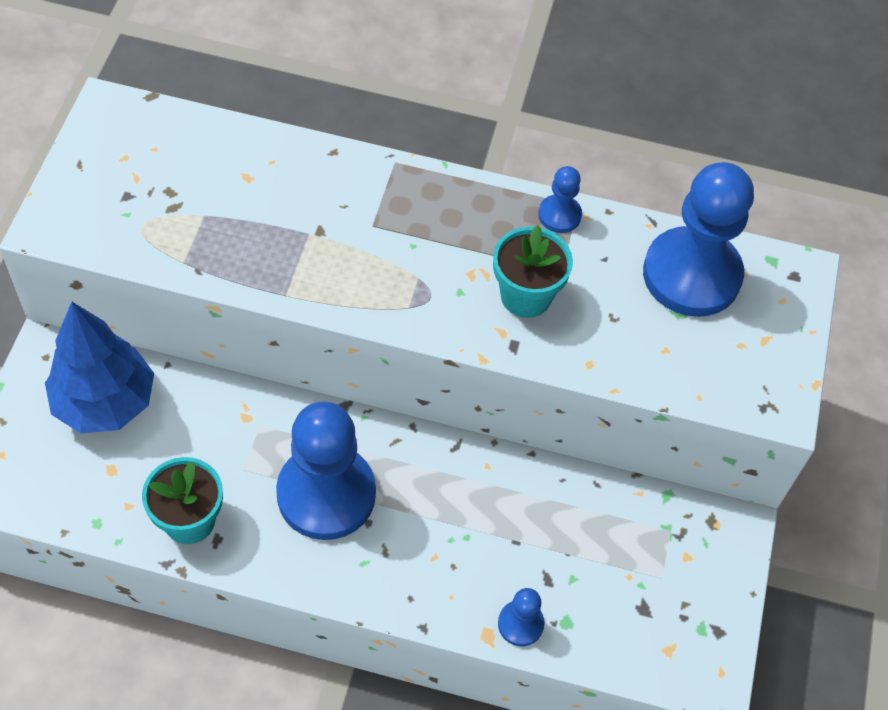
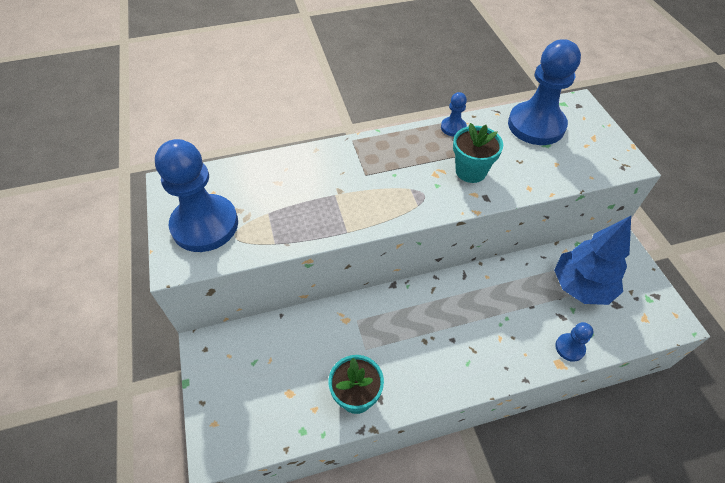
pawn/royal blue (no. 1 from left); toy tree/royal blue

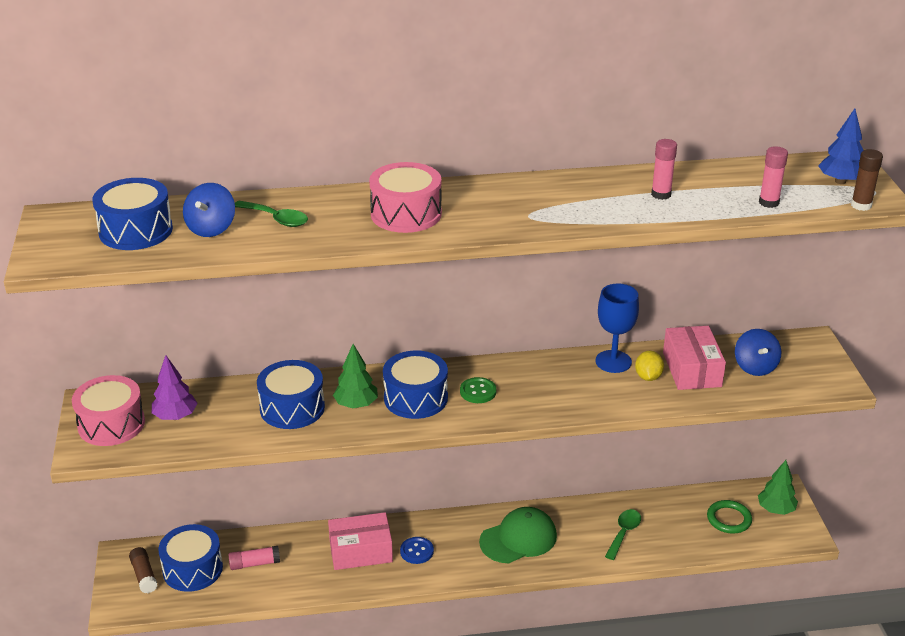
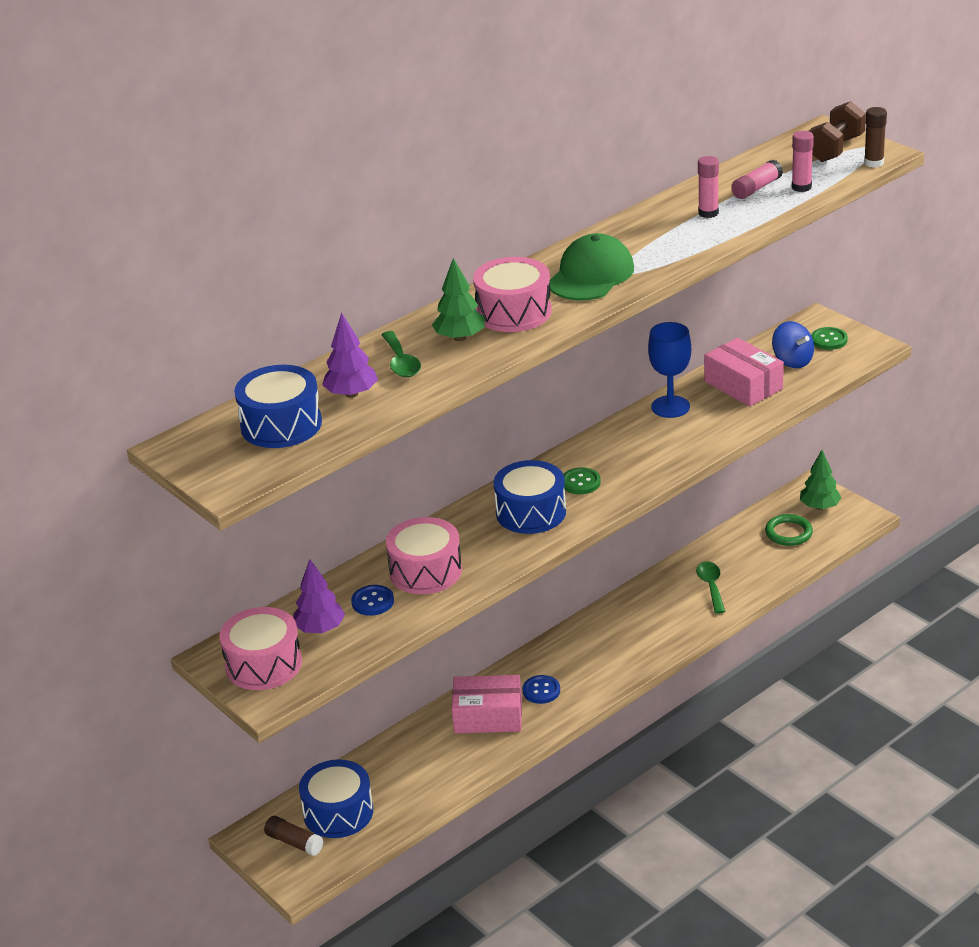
toy tree/royal purple (no. 2 from left); button/royal blue (no. 1 from left); spoon/leaf-green (no. 1 from left); toy drum/pink (no. 2 from left); toy tree/leaf-green (no. 1 from left); package/pink (no. 1 from left); peaked cap/leaf-green; glue stick/pink (no. 2 from left); dumbbell/dark brown; button/leaf-green (no. 2 from left); toy lemon/yellow

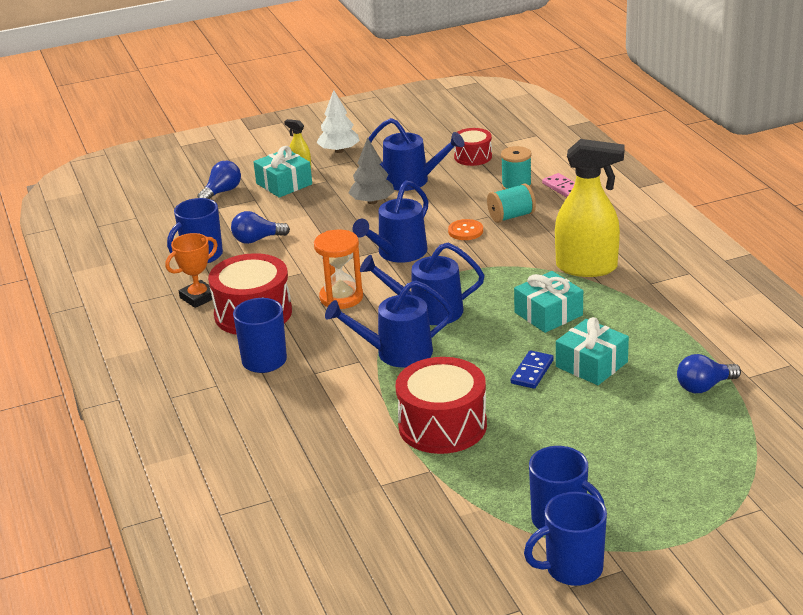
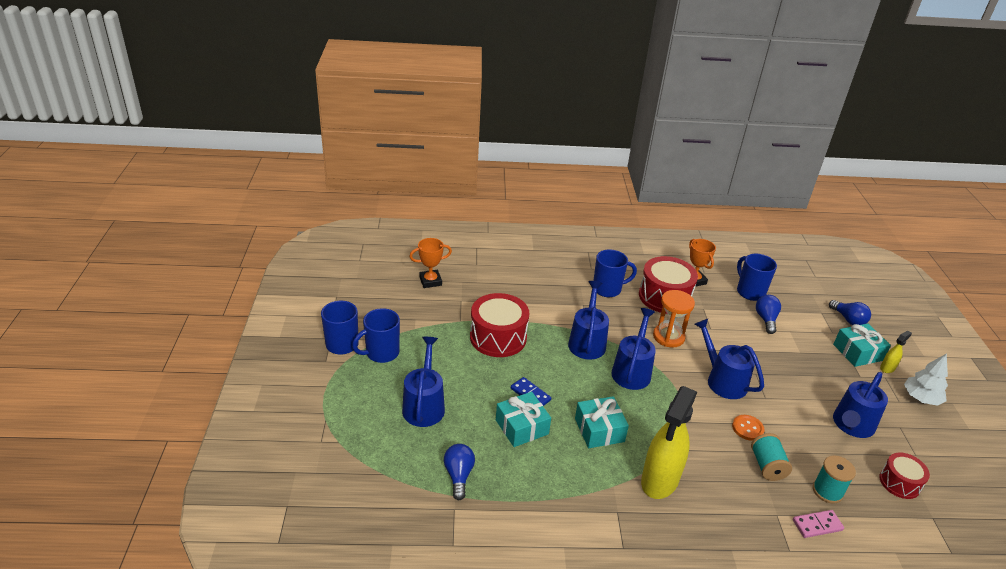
watering pot/royal blue (no. 1 from left); trophy/bright orange (no. 1 from left); toy tree/ash-grey

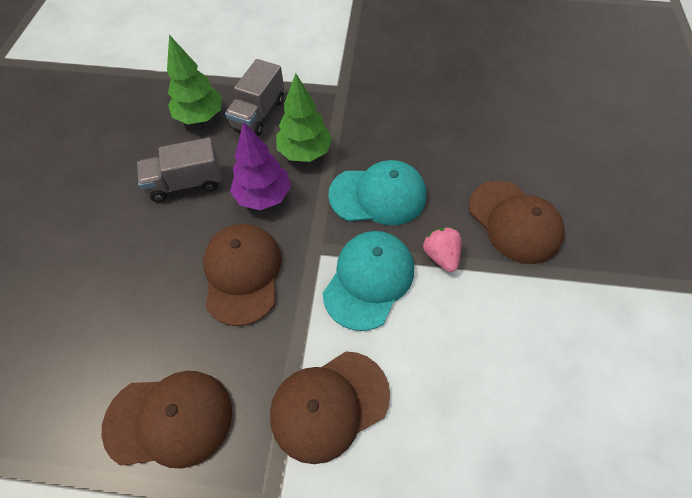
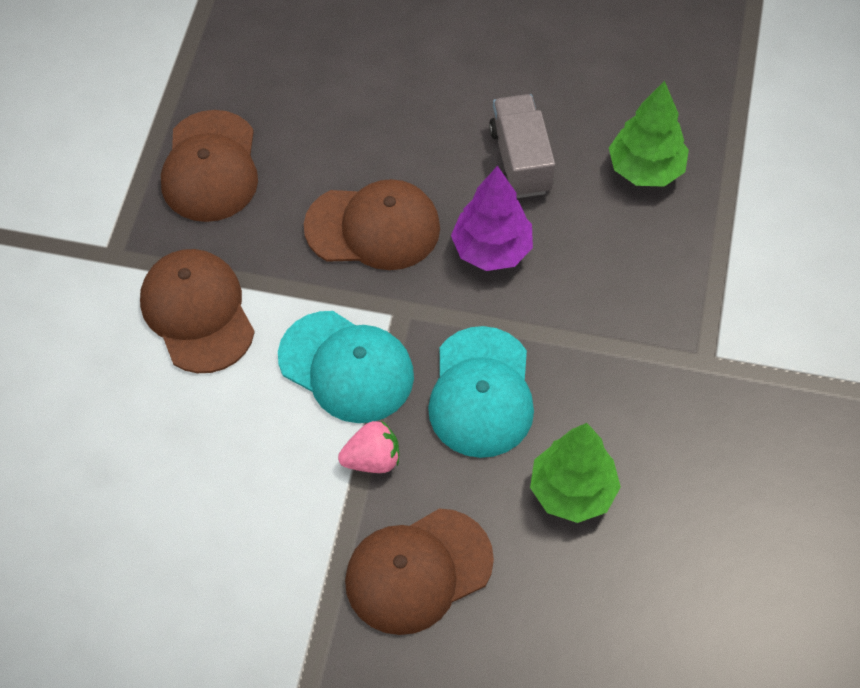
toy tree/leaf-green (no. 1 from left); toy truck/ash-grey (no. 2 from left in the first image)

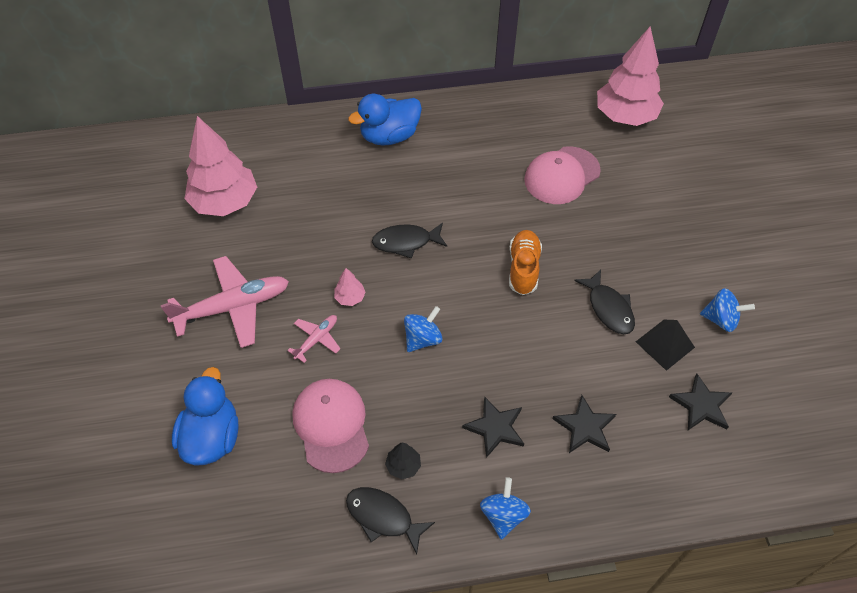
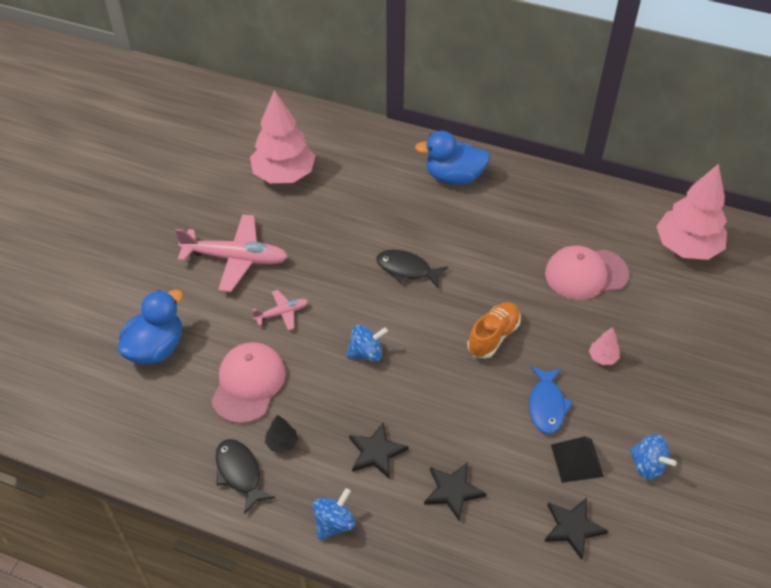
toy fish/royal blue; toy tree/pink (no. 2 from left)

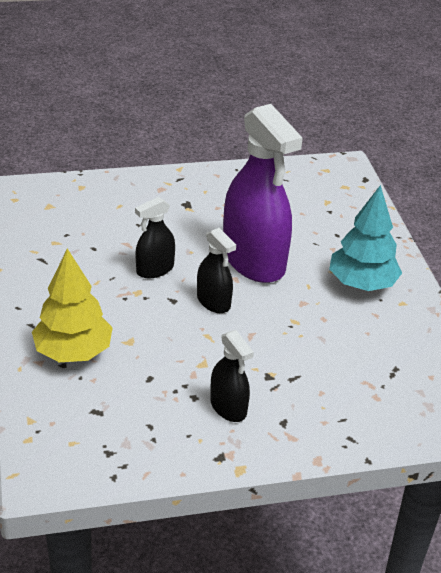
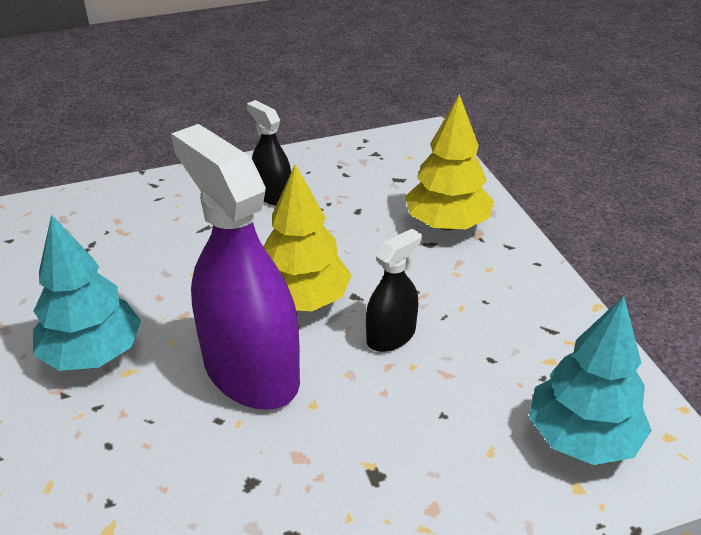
toy tree/yellow (no. 1 from left); toy tree/turquoise (no. 2 from left)

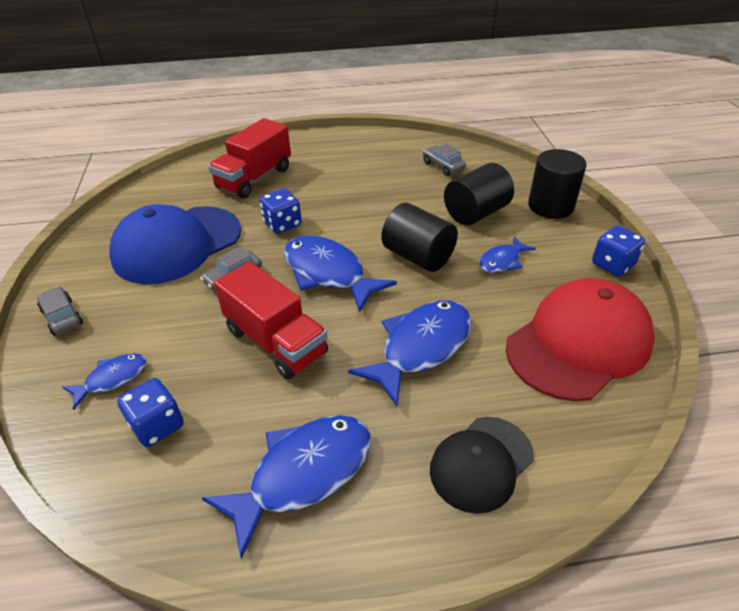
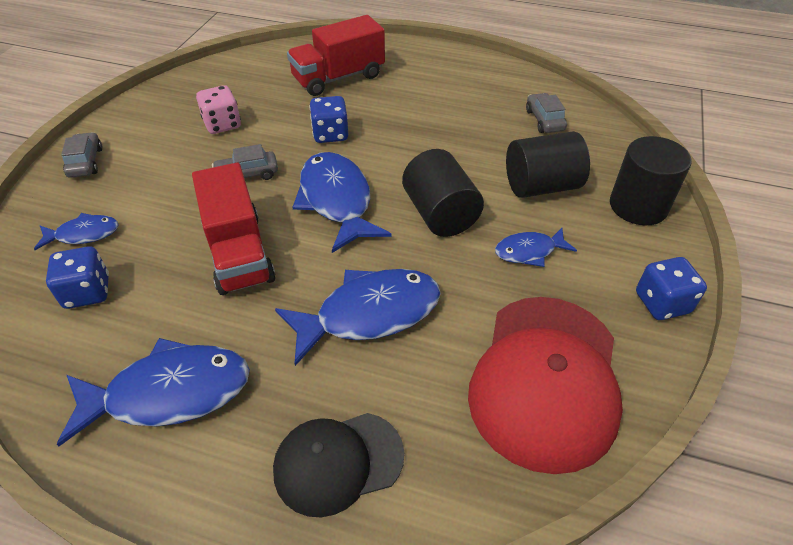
dice/pink; peaked cap/crimson

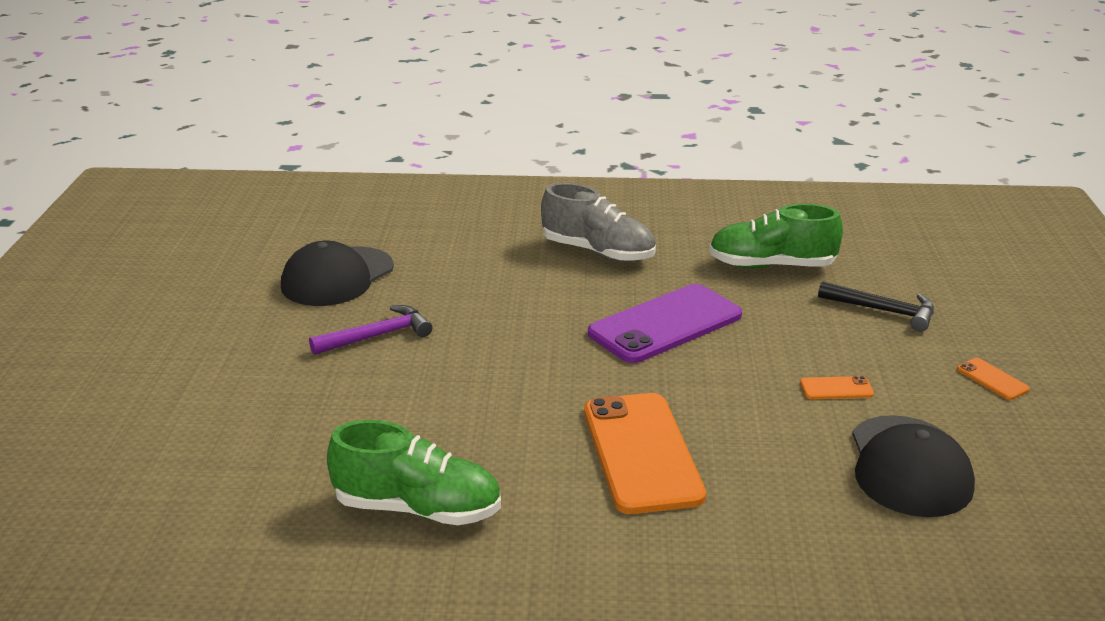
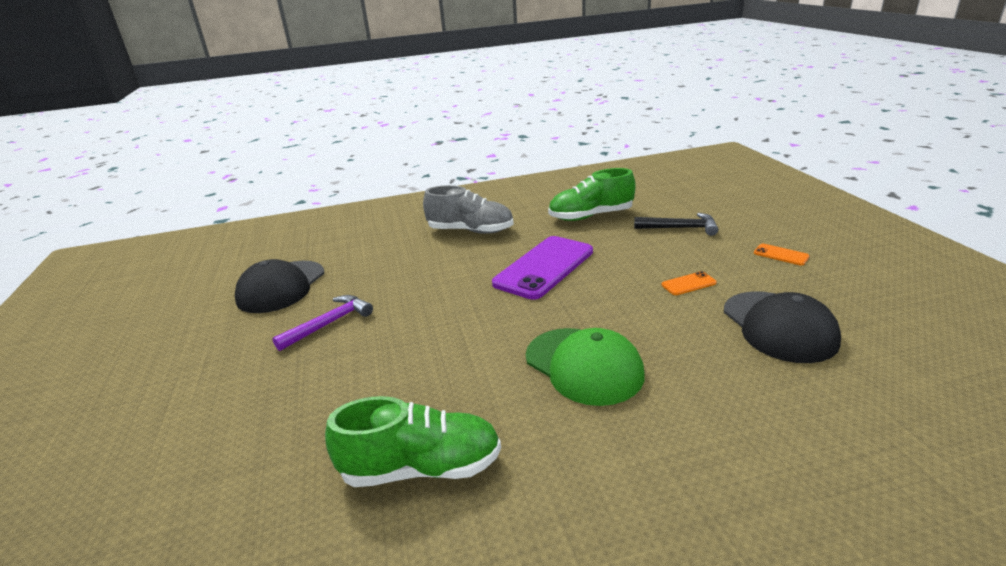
peaked cap/leaf-green

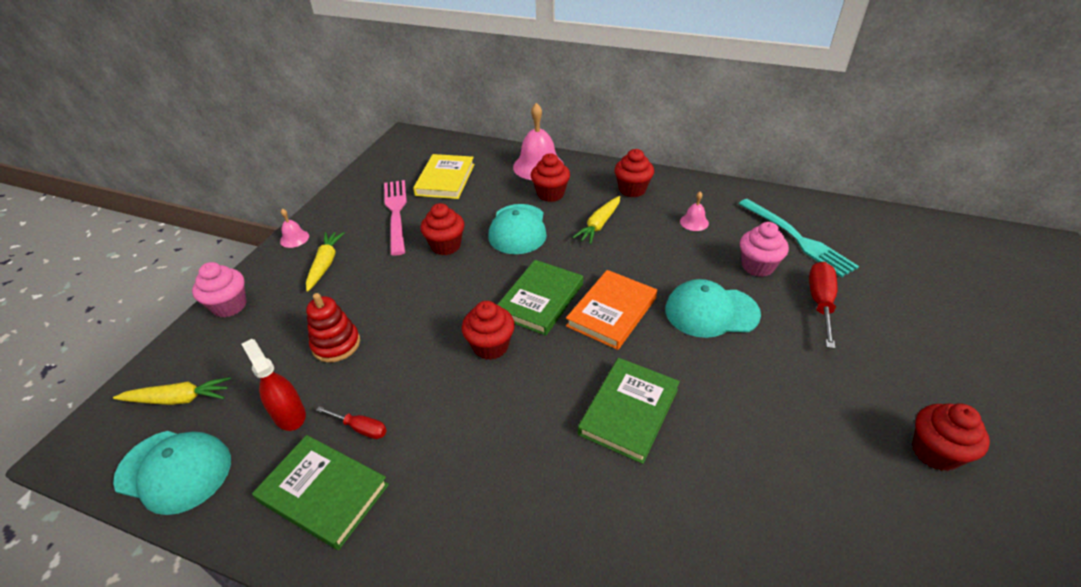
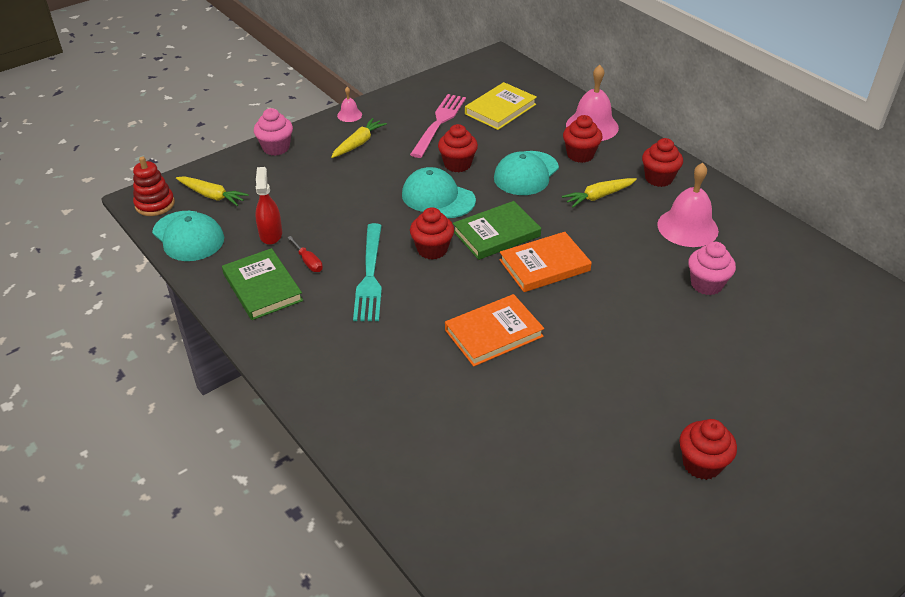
ring stacker/crimson; dinner fork/turquoise; peaked cap/turquoise (no. 2 from left); hardcover/bright orange (no. 1 from left); school bell/pink (no. 3 from left); flat screwdriver/crimson (no. 2 from left in the first image)

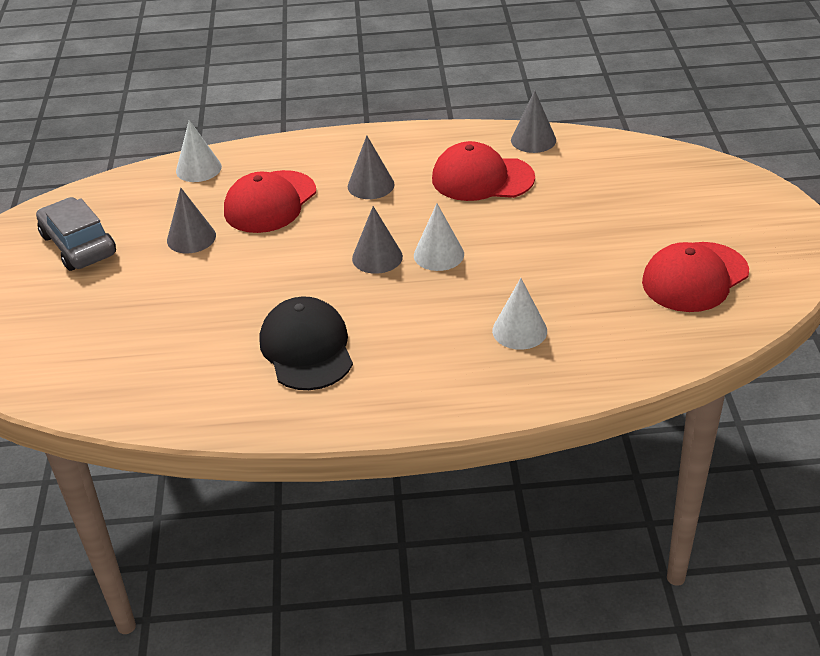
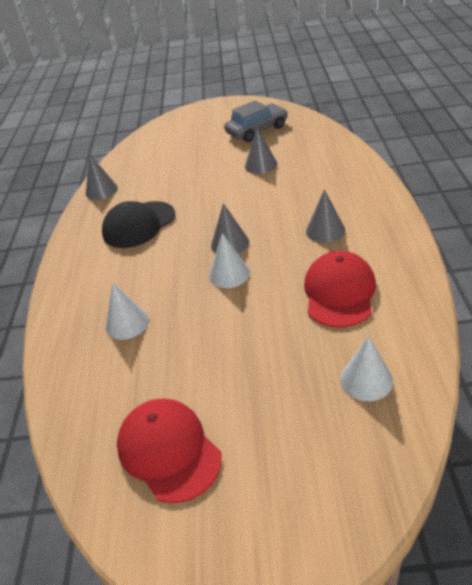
cone/ash-grey (no. 1 from left); peaked cap/ebony; cone/snow-white (no. 3 from left); peaked cap/crimson (no. 1 from left in the first image)

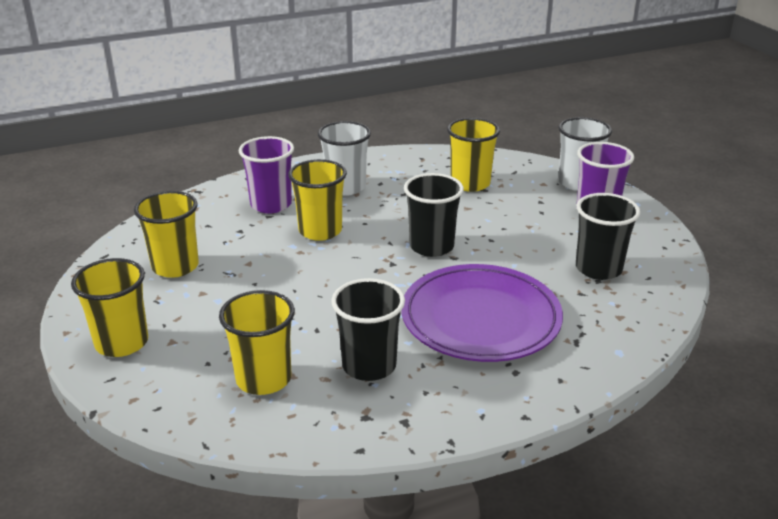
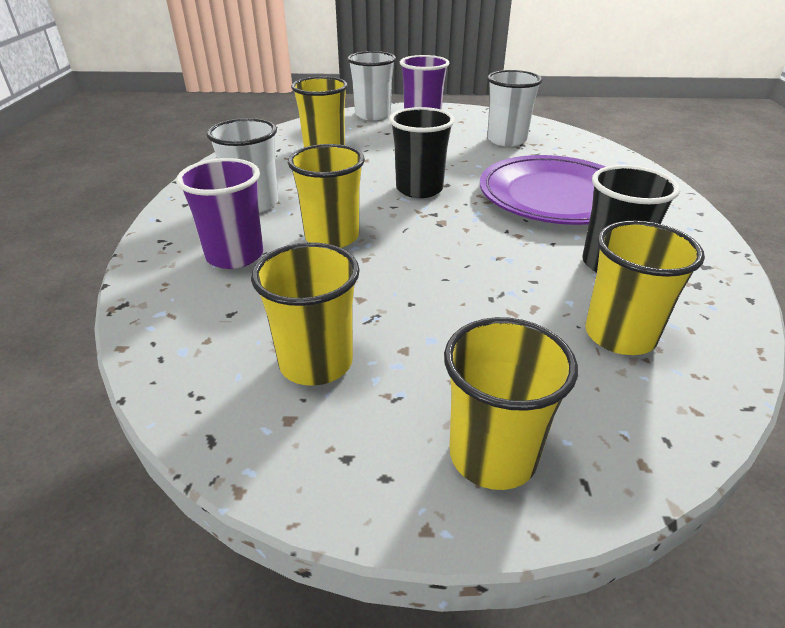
beaker/snow-white (no. 3 from left)

